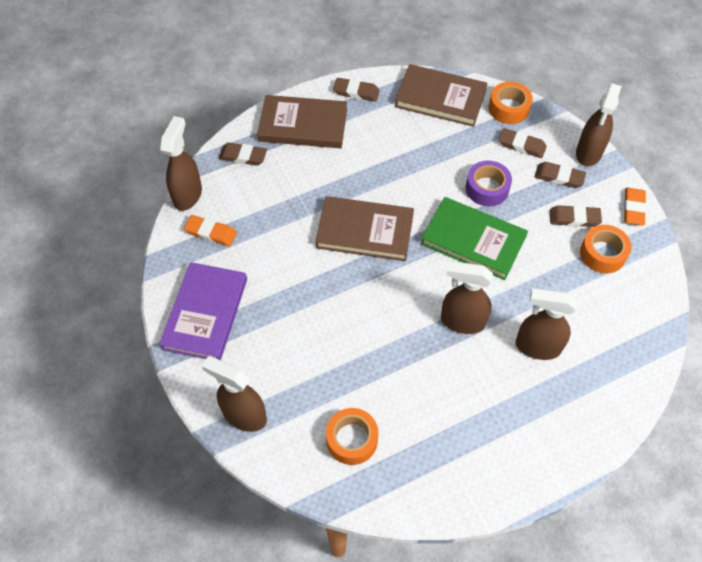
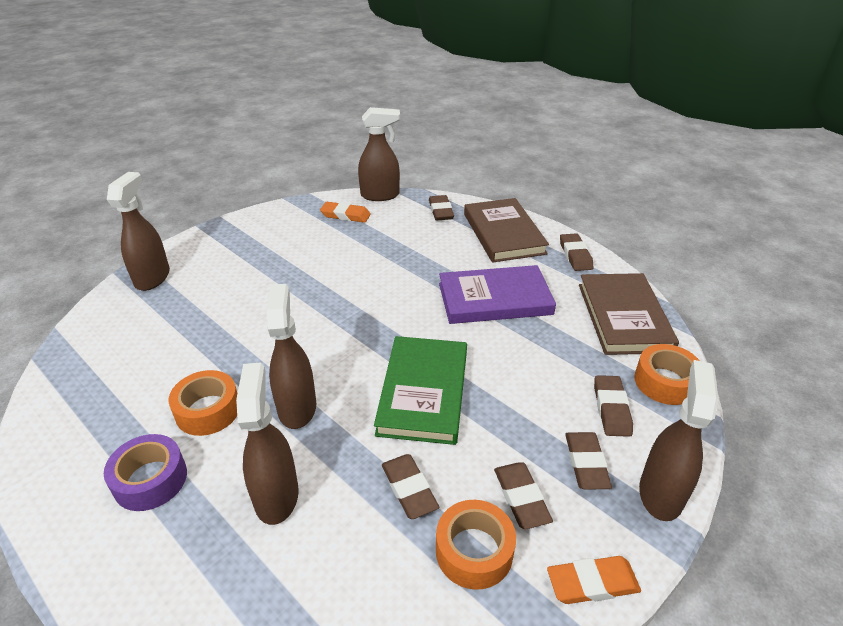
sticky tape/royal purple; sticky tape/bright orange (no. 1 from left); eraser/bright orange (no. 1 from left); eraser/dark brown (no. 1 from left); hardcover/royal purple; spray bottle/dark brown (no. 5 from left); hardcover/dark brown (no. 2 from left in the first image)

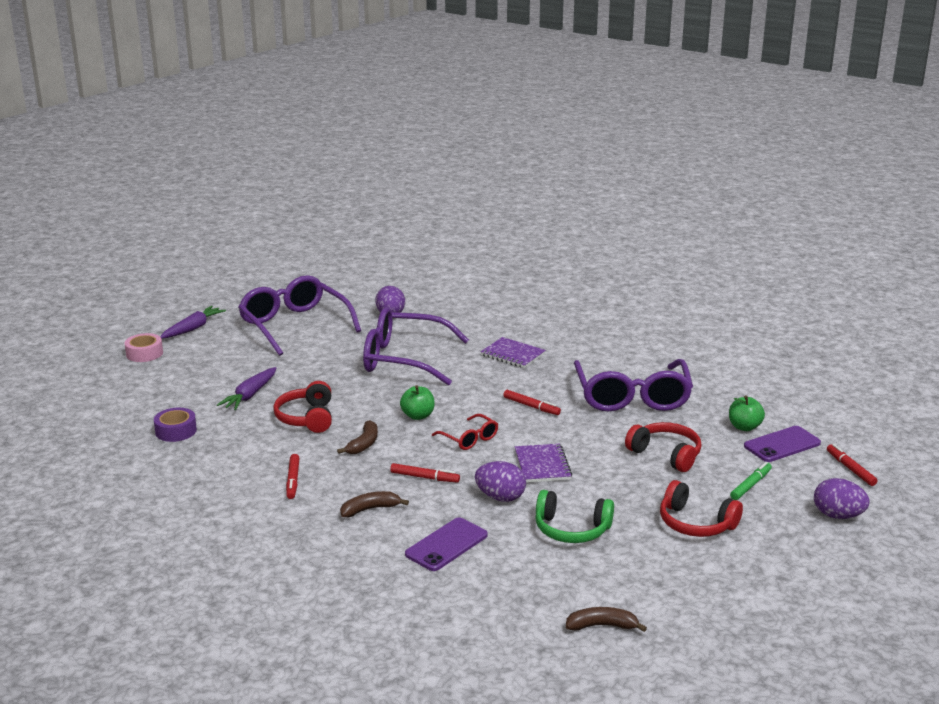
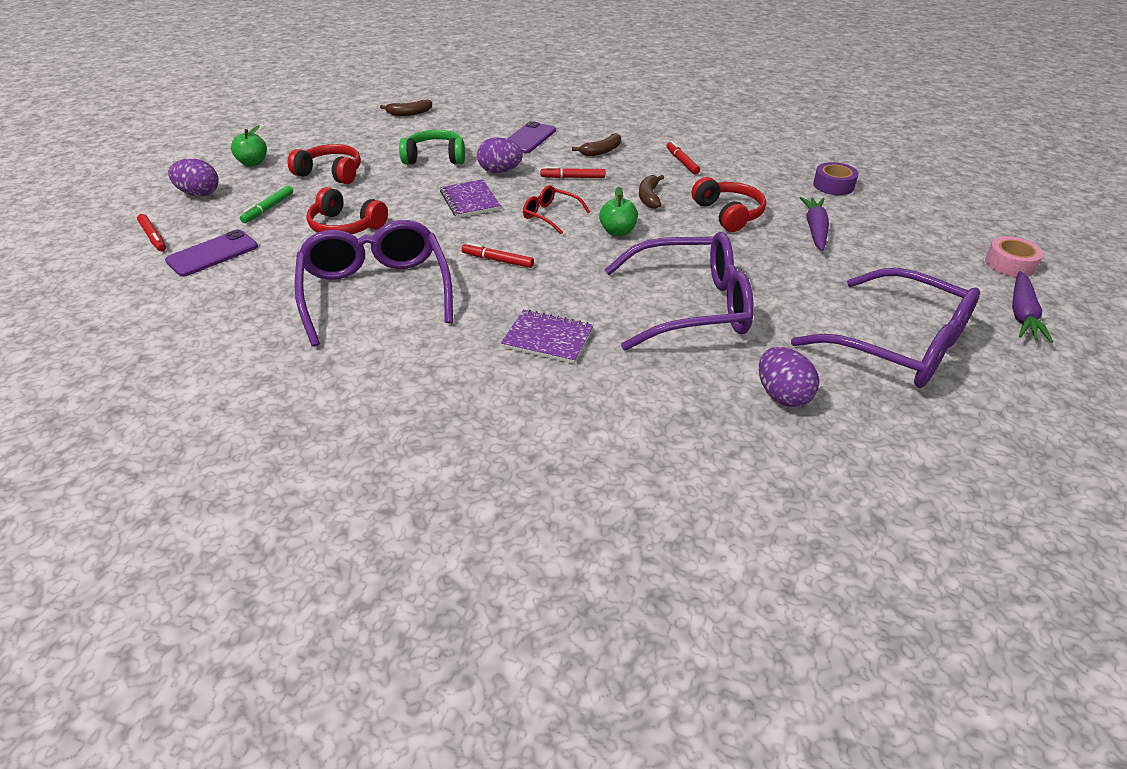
apple/leaf-green (no. 1 from left)

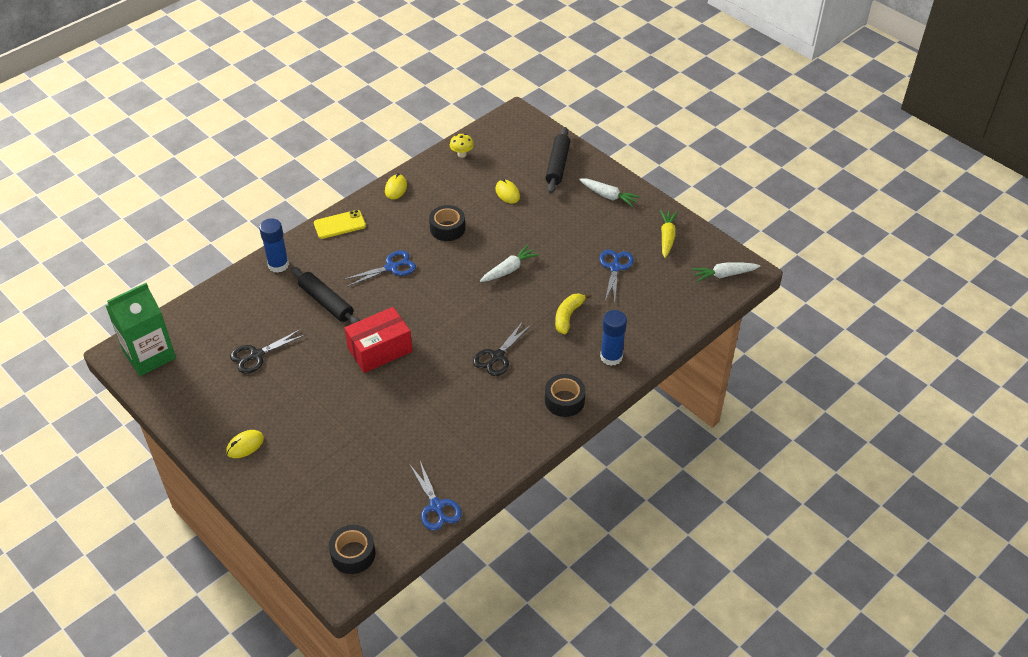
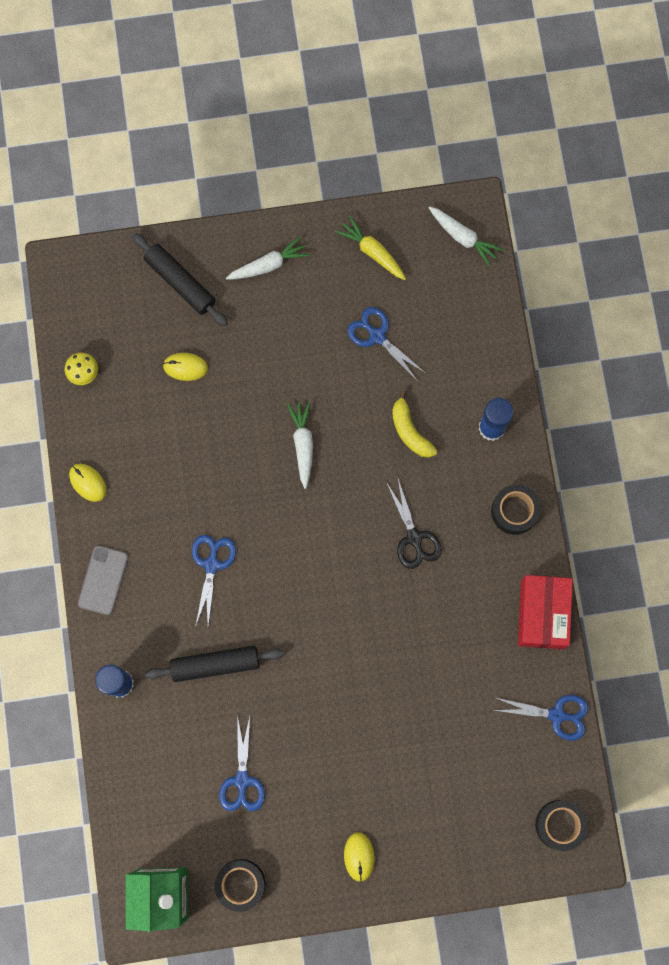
mobile phone/ash-grey; sticky tape/ebony (no. 1 from left); scissors/royal blue (no. 2 from left); toy carrot/snow-white (no. 3 from left); package/crimson

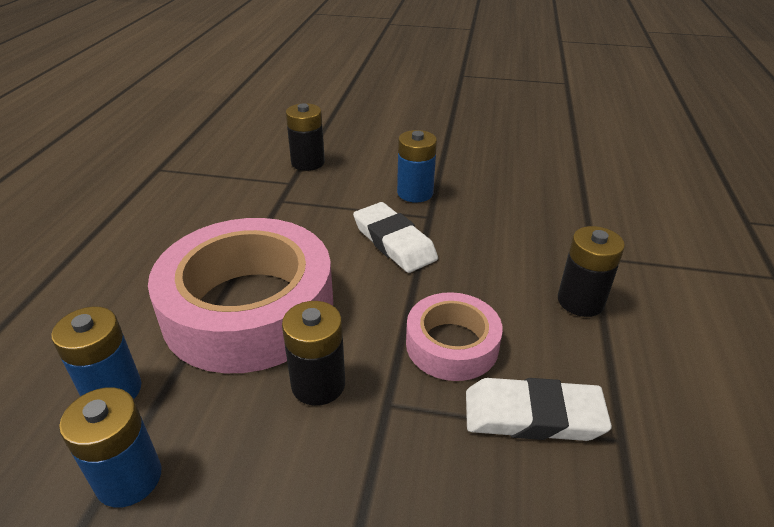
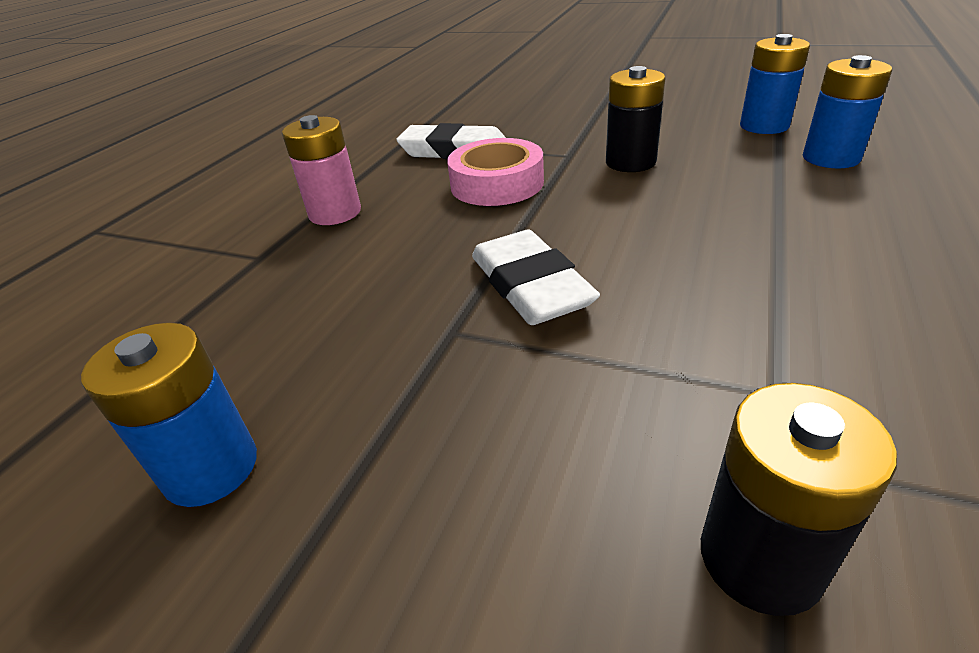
battery/royal blue (no. 1 from left); battery/pink; sticky tape/pink (no. 1 from left in the first image)

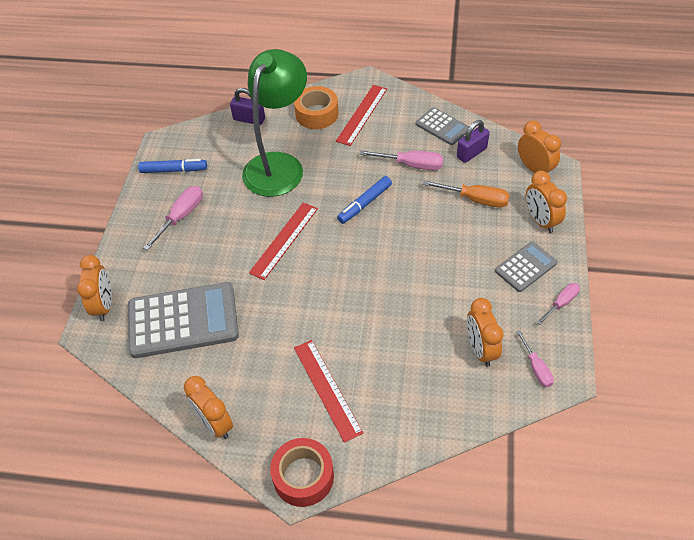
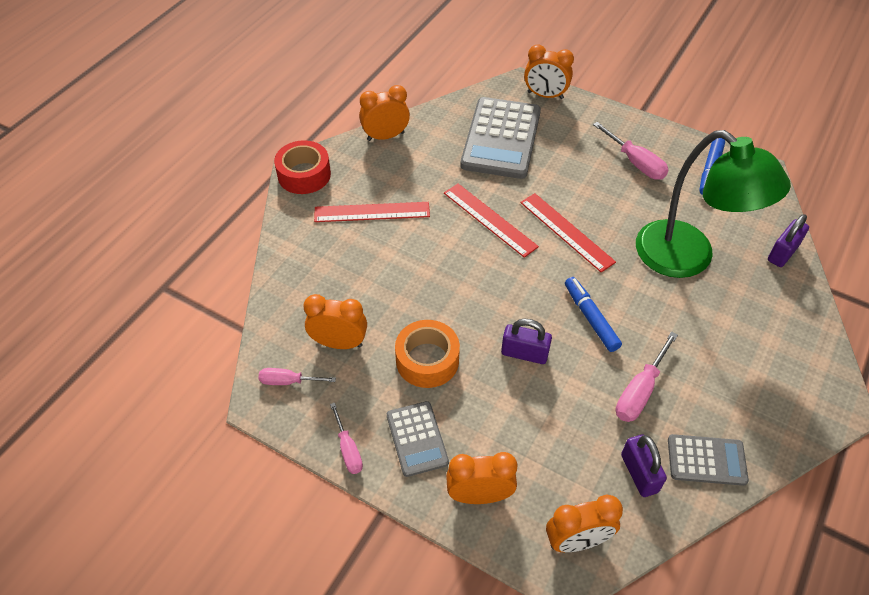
sticky tape/bright orange; straightedge/crimson (no. 2 from left); lock/royal purple (no. 1 from left); adding machine/ash-grey (no. 3 from left); flat screwdriver/bright orange

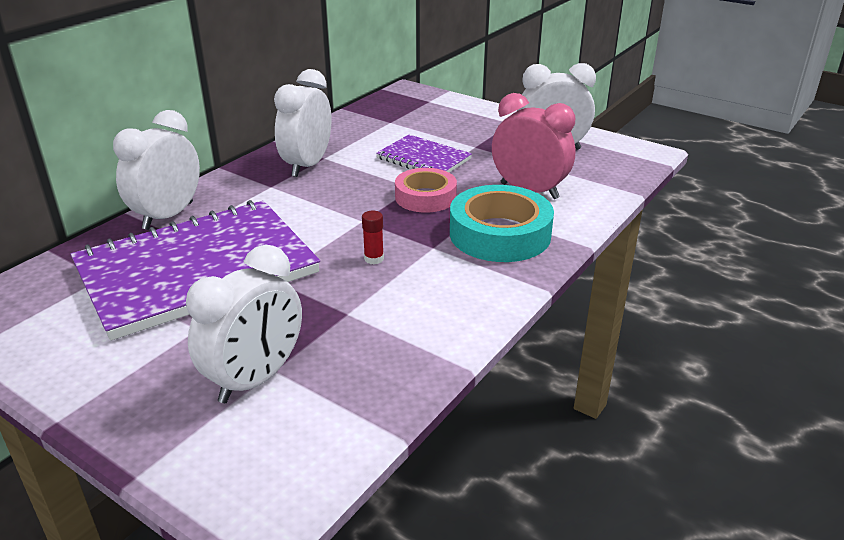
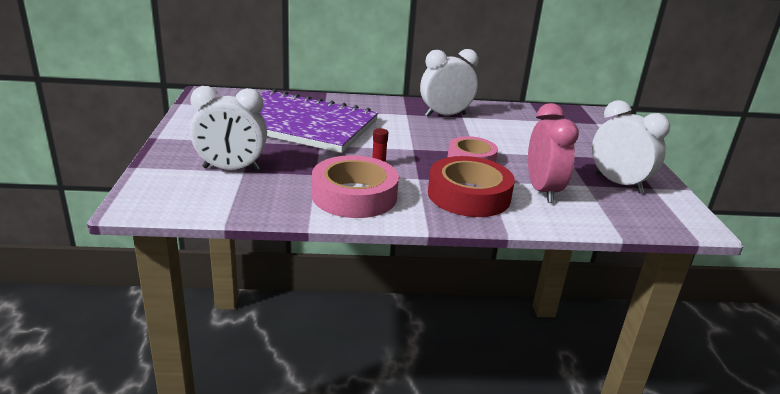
sticky tape/pink (no. 1 from left); sticky tape/crimson; clock/snow-white (no. 1 from left in the first image); notebook/royal purple (no. 2 from left in the first image)

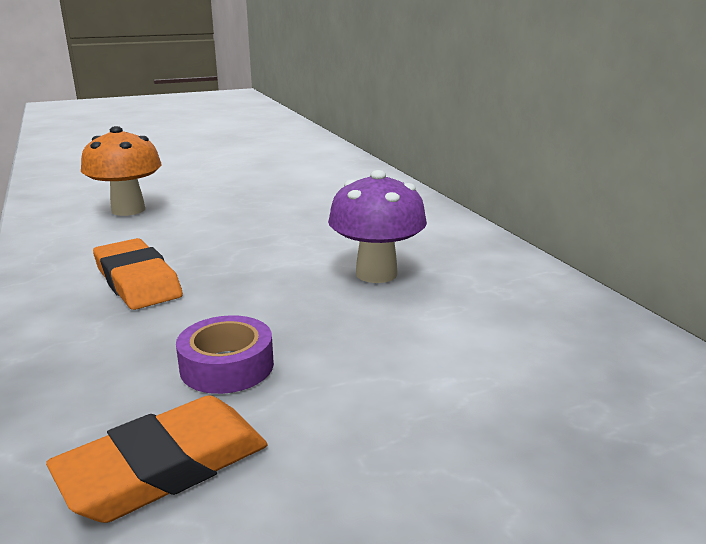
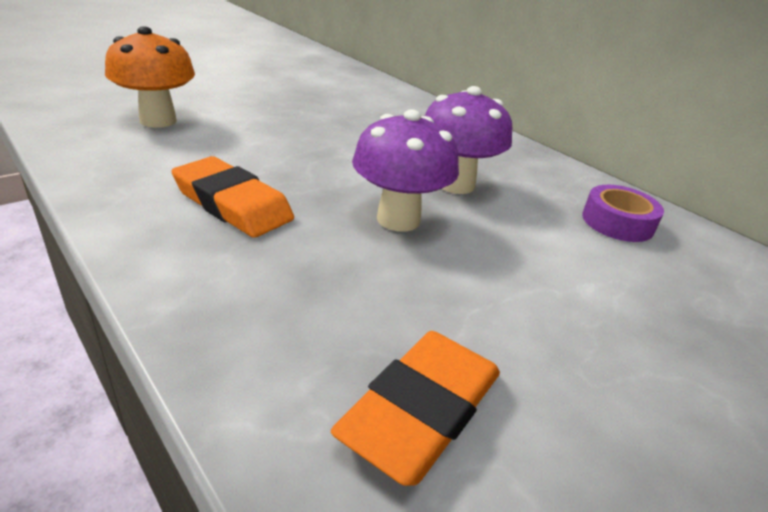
toadstool/royal purple (no. 1 from left); sticky tape/royal purple

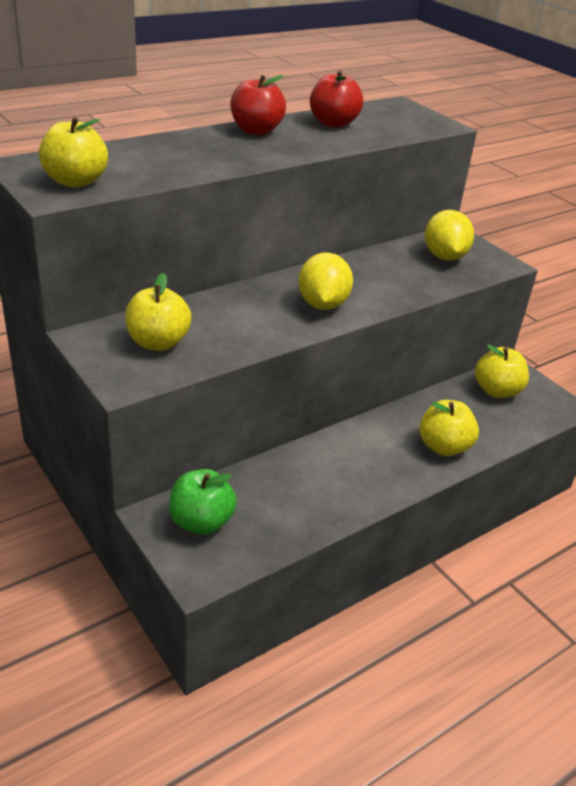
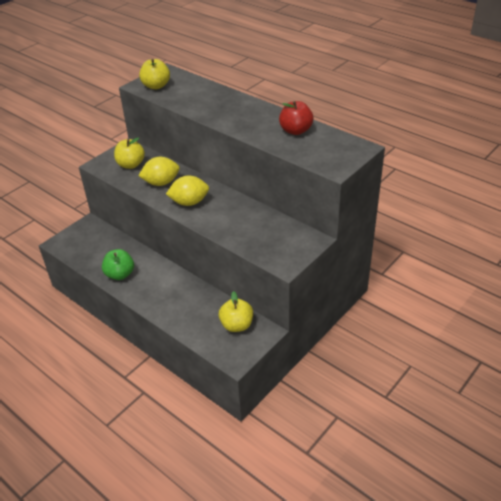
apple/leaf-green; toy lemon/yellow (no. 1 from left); apple/crimson (no. 1 from left in the first image); apple/yellow (no. 3 from left in the first image)

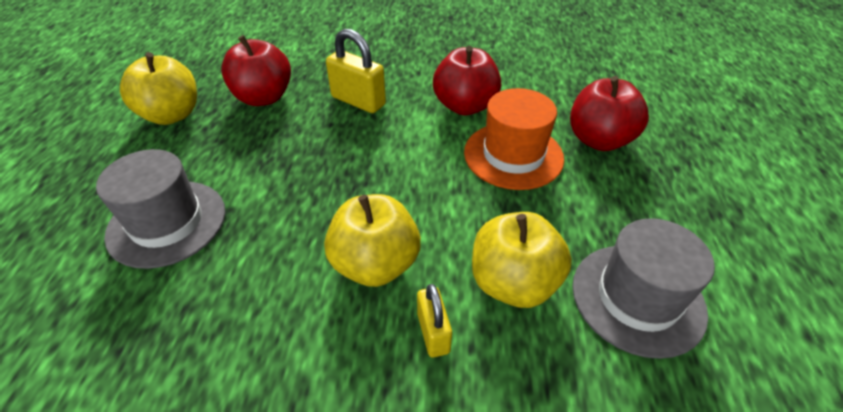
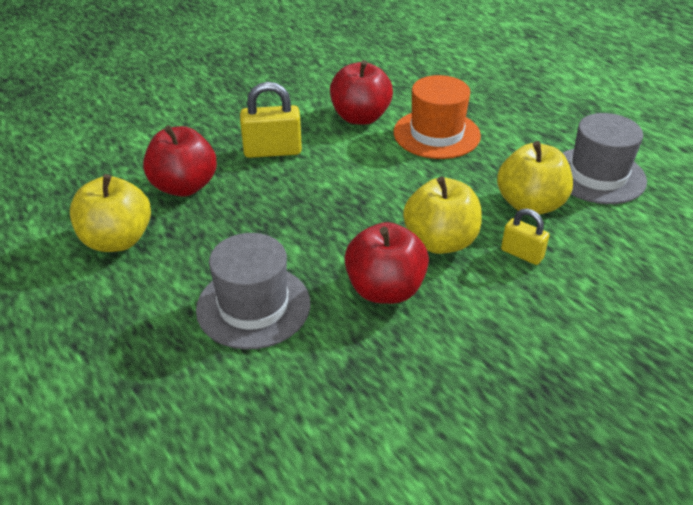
apple/crimson (no. 3 from left)

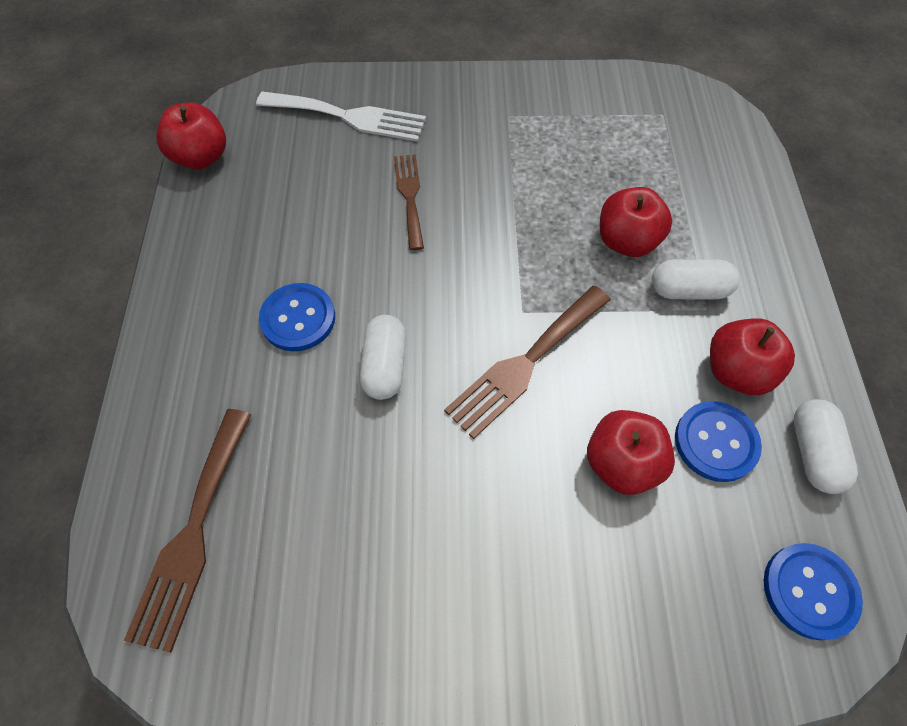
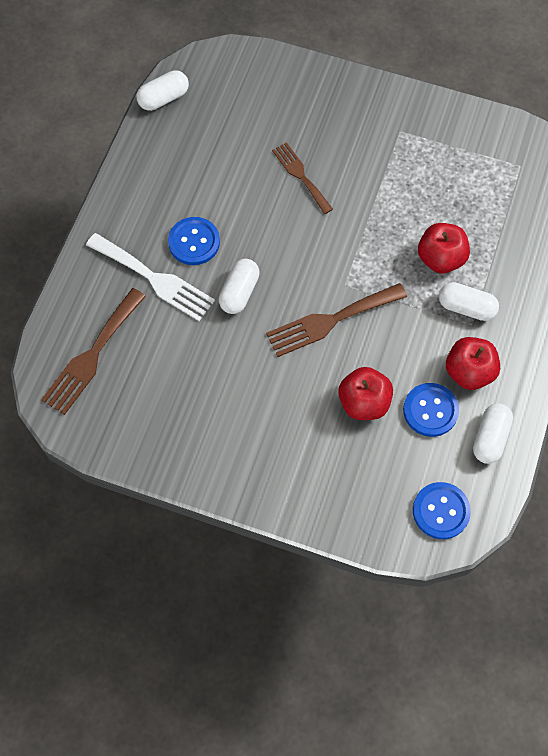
dinner fork/snow-white; pill shape/snow-white (no. 1 from left); dinner fork/dark brown (no. 2 from left)

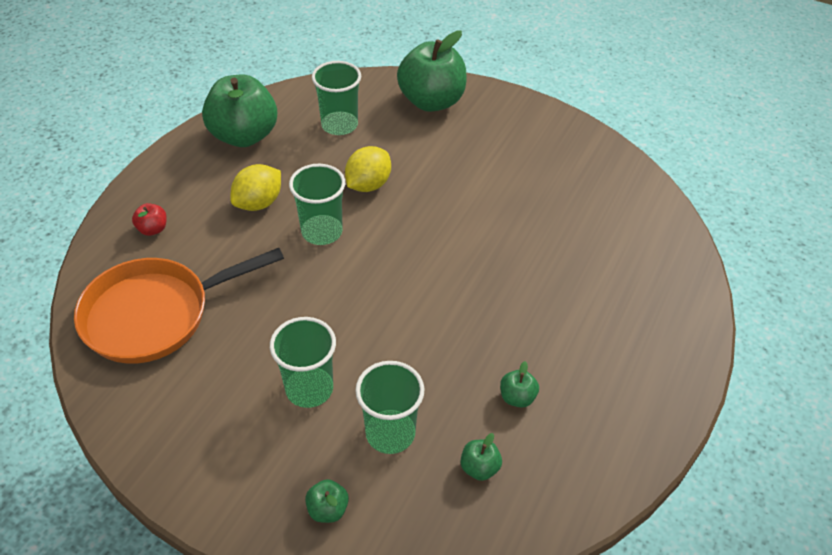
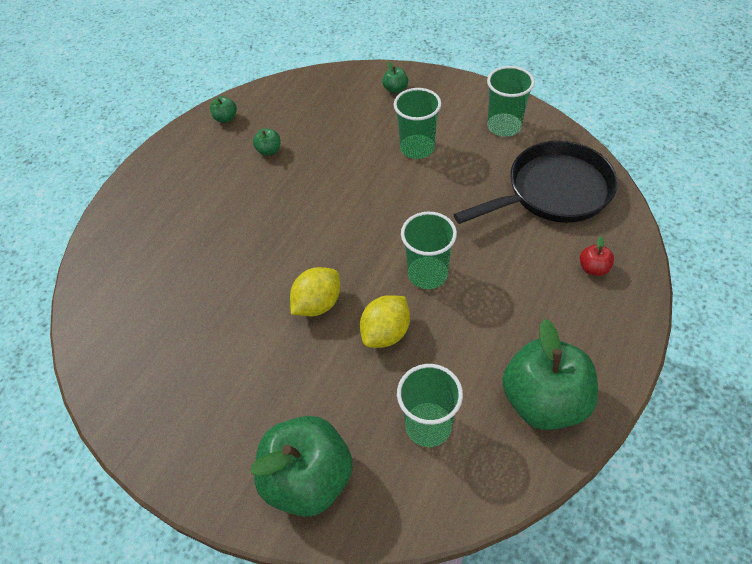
apple/leaf-green (no. 1 from left); toy lemon/yellow (no. 1 from left); skillet/ebony; beaker/leaf-green (no. 4 from left)

